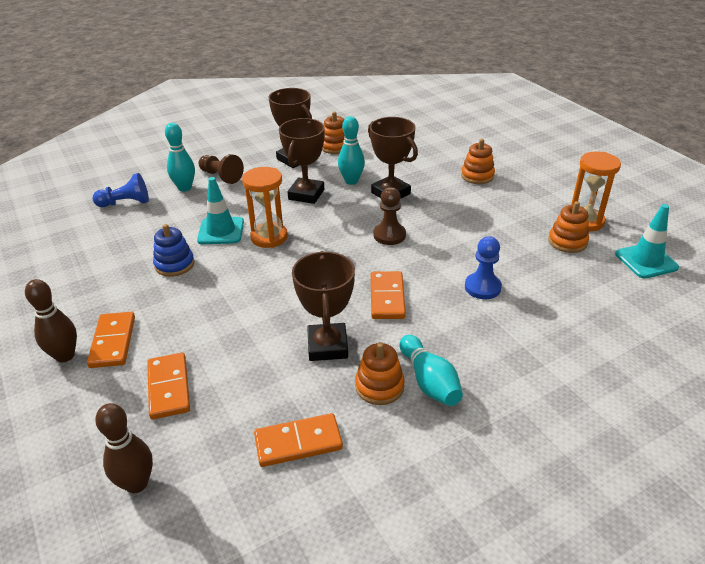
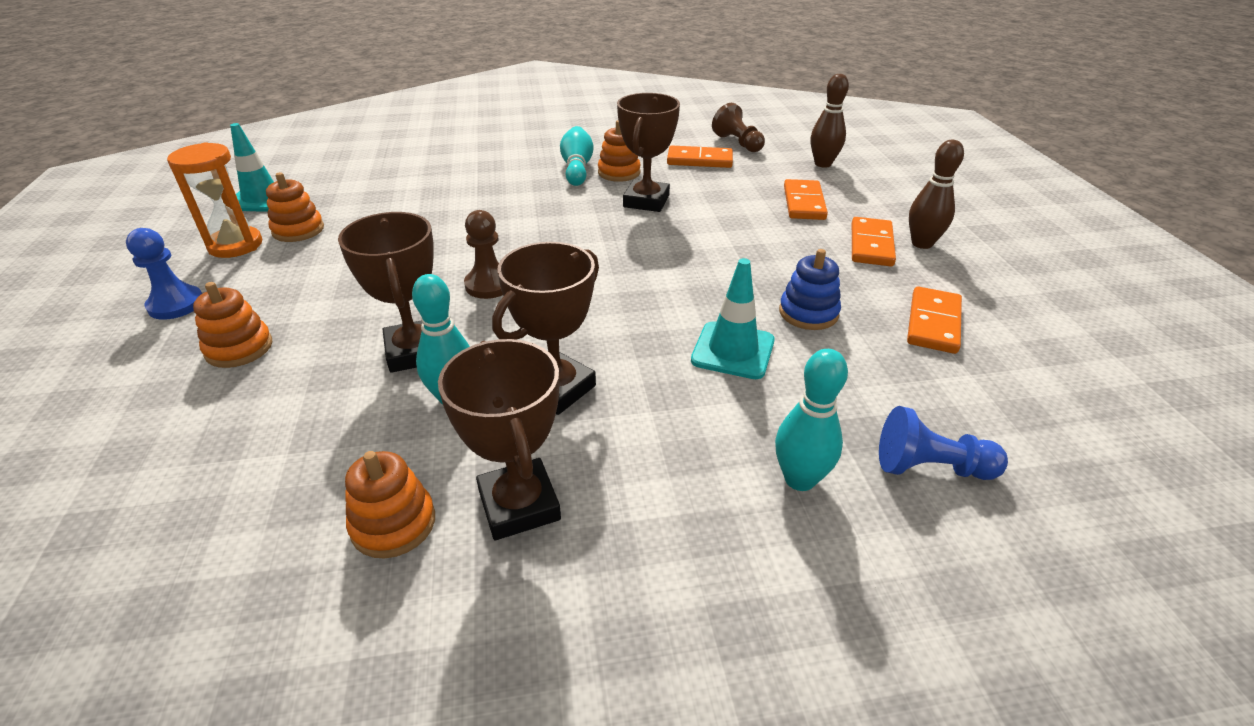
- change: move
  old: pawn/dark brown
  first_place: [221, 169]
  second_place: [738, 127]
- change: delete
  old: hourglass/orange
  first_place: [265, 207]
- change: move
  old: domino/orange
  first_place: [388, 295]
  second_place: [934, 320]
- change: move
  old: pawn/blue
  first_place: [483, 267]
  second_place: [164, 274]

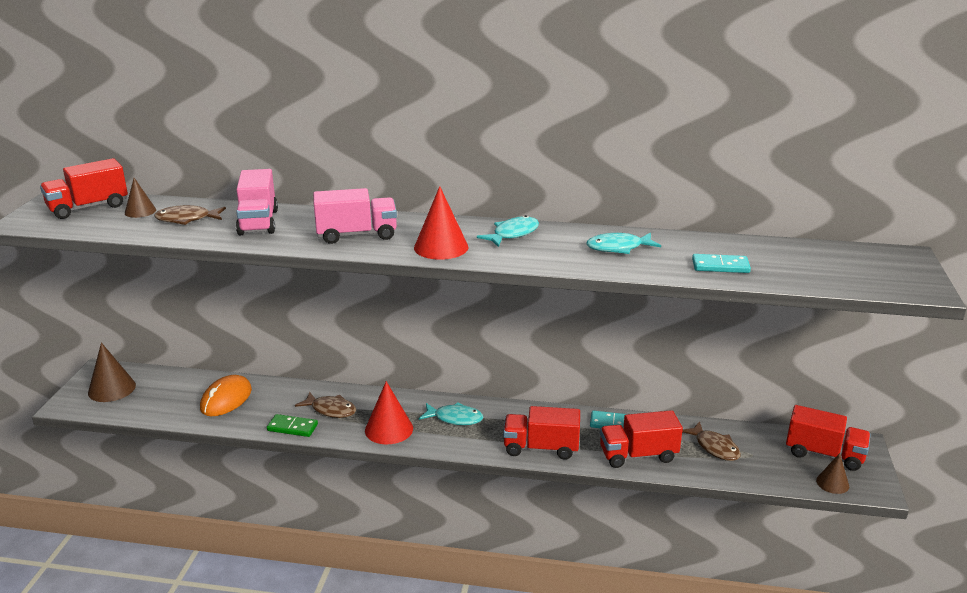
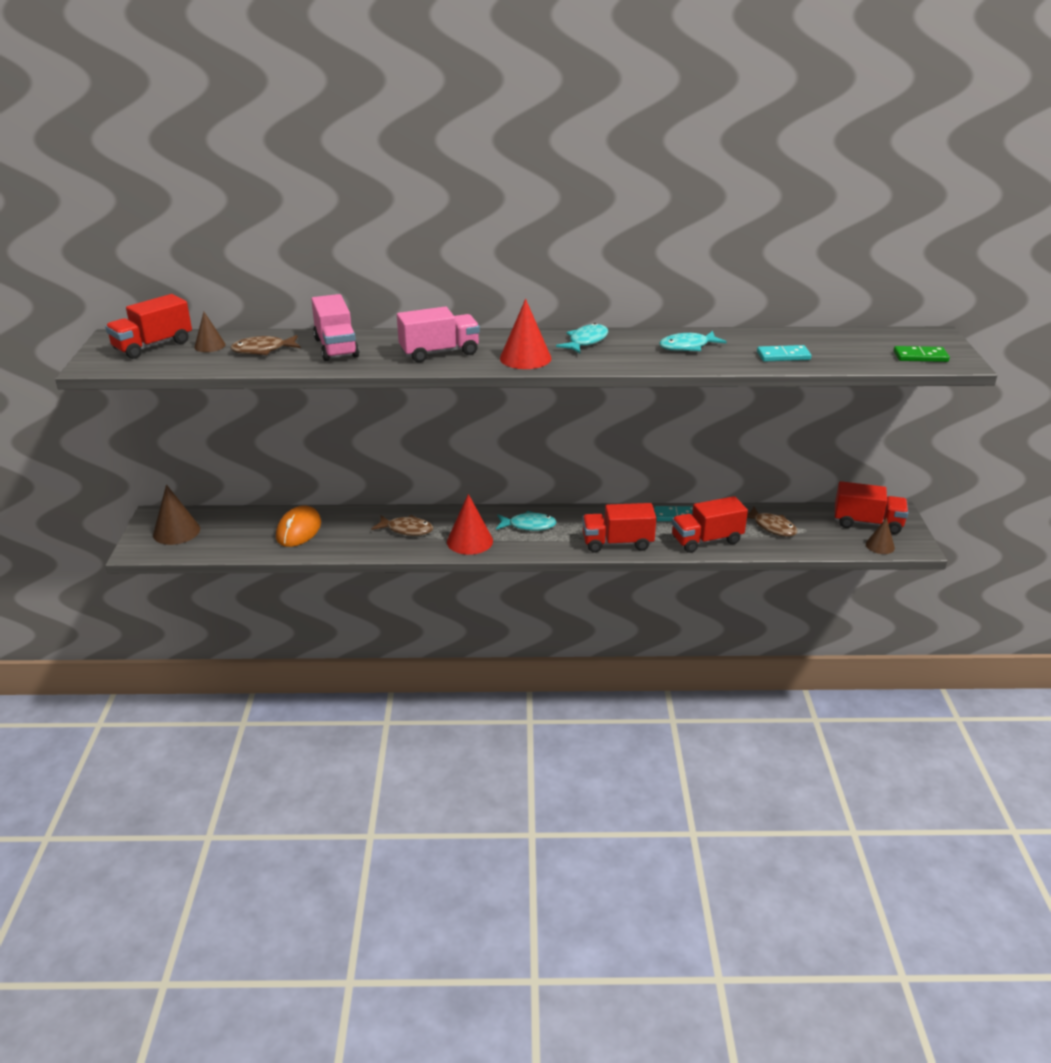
- change: move
  old: domino/leaf-green
  first_place: [292, 425]
  second_place: [922, 354]

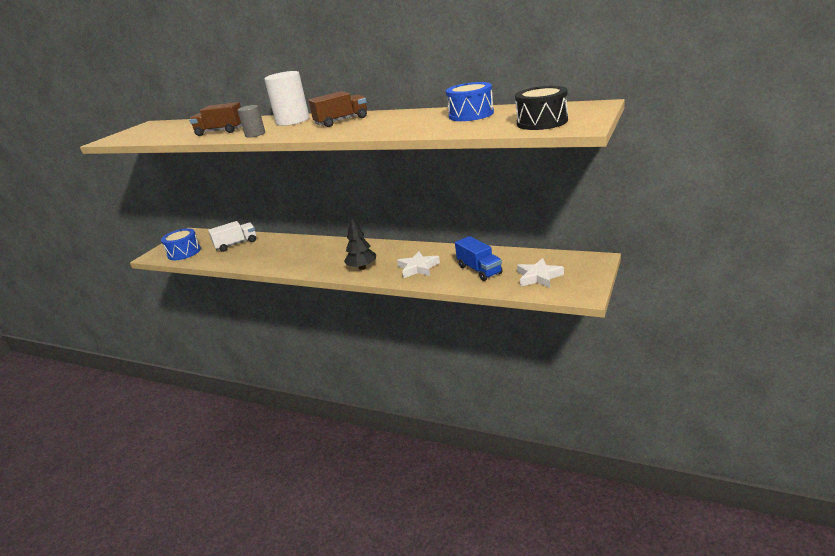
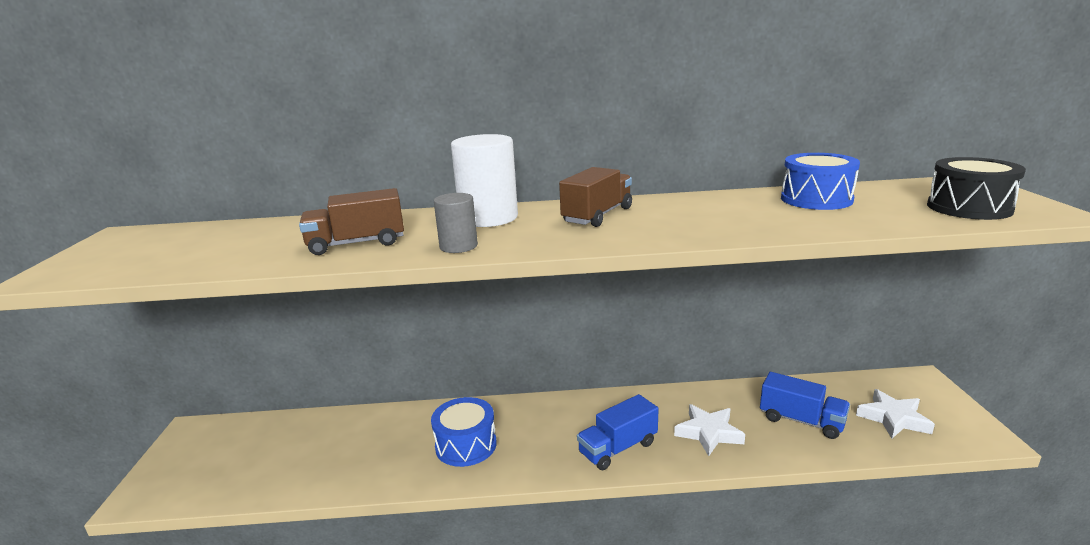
- change: move
  old: snare drum/blue
  first_place: [181, 244]
  second_place: [464, 432]
- change: delete
  old: truck/snow-white
  first_place: [232, 236]
- change: replace
  old: tree/ebony
  new: truck/blue
  first_place: [360, 243]
  second_place: [618, 432]

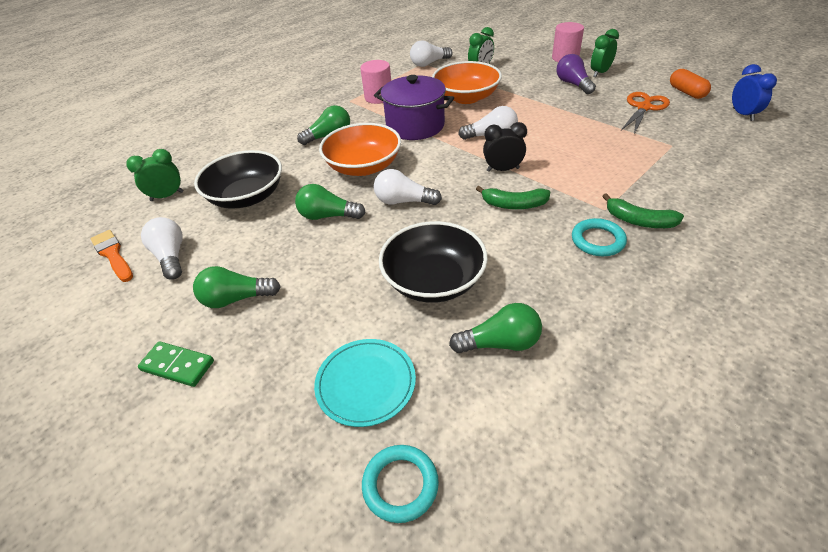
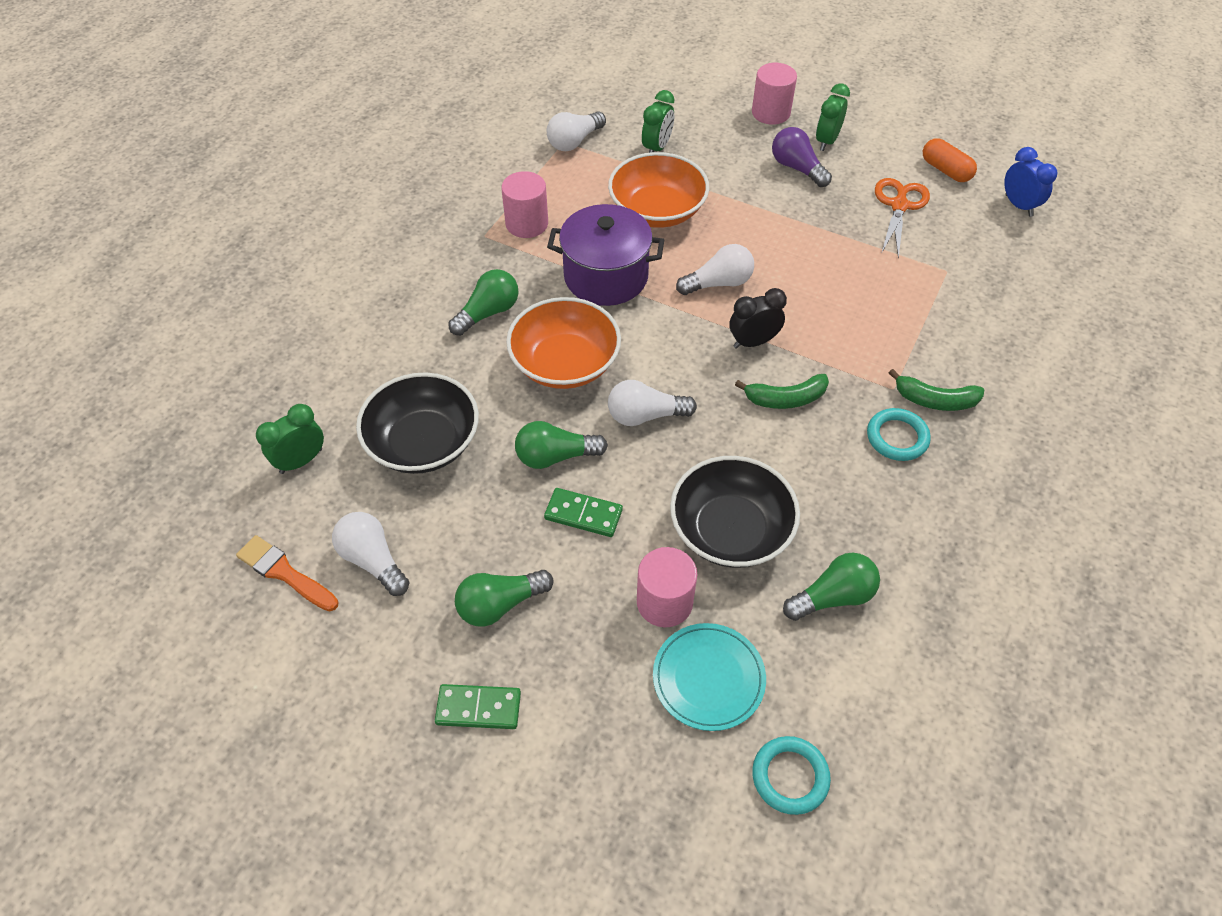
- change: insert
  new: domino/leaf-green
  second_place: [583, 512]
- change: insert
  new: solid cylinder/pink
  second_place: [667, 587]

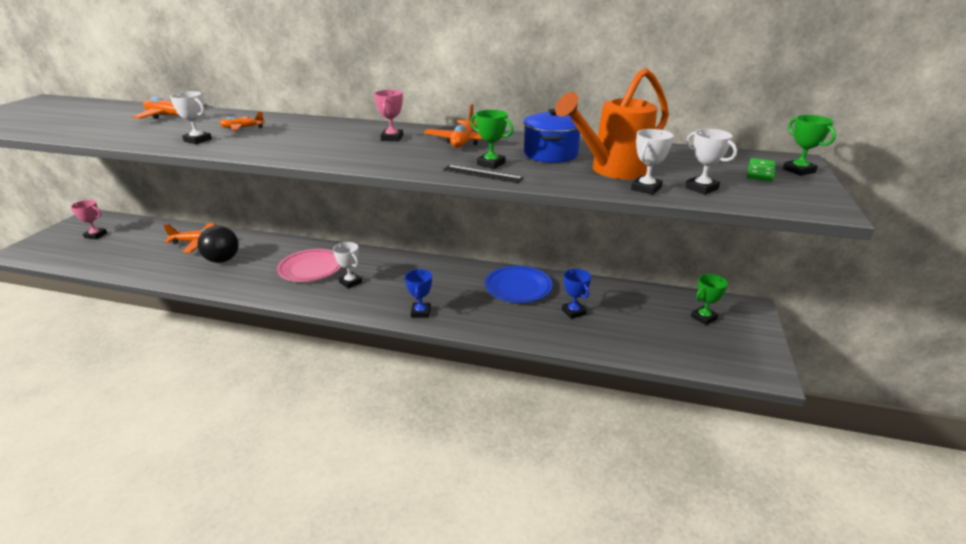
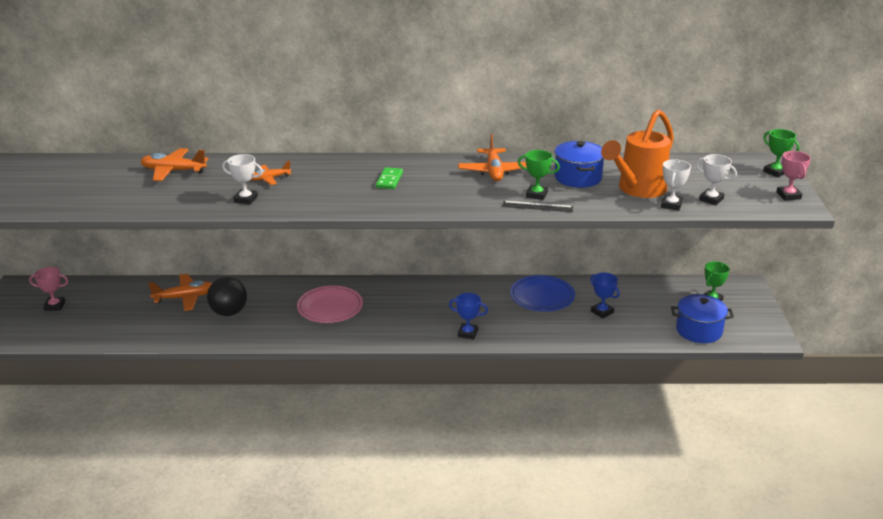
- change: delete
  old: trophy/snow-white
  first_place: [347, 265]
- change: move
  old: trophy/pink
  first_place: [388, 115]
  second_place: [793, 176]
- change: rotate
  old: trophy/blue
  first_place: [418, 293]
  second_place: [468, 316]
  degrees: -60
- change: move
  old: domino/leaf-green
  first_place: [761, 170]
  second_place: [389, 178]
- change: insert
  new: cooking pot/blue
  second_place: [702, 318]

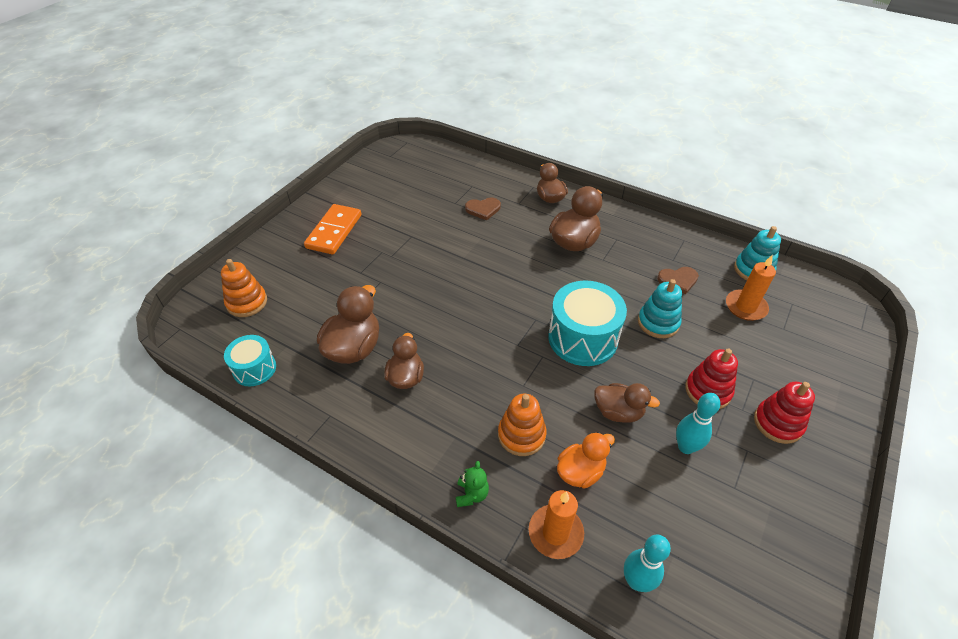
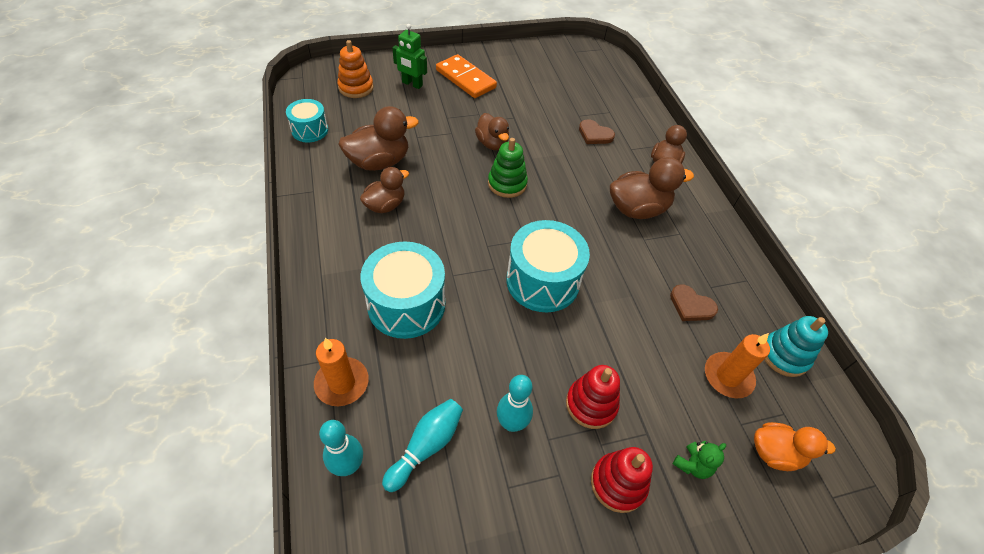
- change: rotate
  old: domino/orange
  first_place: [332, 229]
  second_place: [466, 76]
  degrees: 75
- change: move
  old: teddy/leaf-green
  first_place: [472, 484]
  second_place: [699, 460]
- change: replace
  old: stacking toy/orange
  new: snare drum/aqua
  first_place: [522, 425]
  second_place: [403, 290]
- change: move
  old: toy duck/orange
  first_place: [586, 460]
  second_place: [795, 446]
- change: move
  old: toy duck/dark brown
  first_place: [627, 403]
  second_place: [492, 131]
- change: delete
  old: stacking toy/aqua
  first_place: [660, 308]
- change: insert
  new: bowling pin/aqua
  second_place: [422, 445]
- change: insert
  new: robot/leaf-green
  second_place: [409, 56]
- change: insert
  new: stacking toy/leaf-green
  second_place: [508, 168]

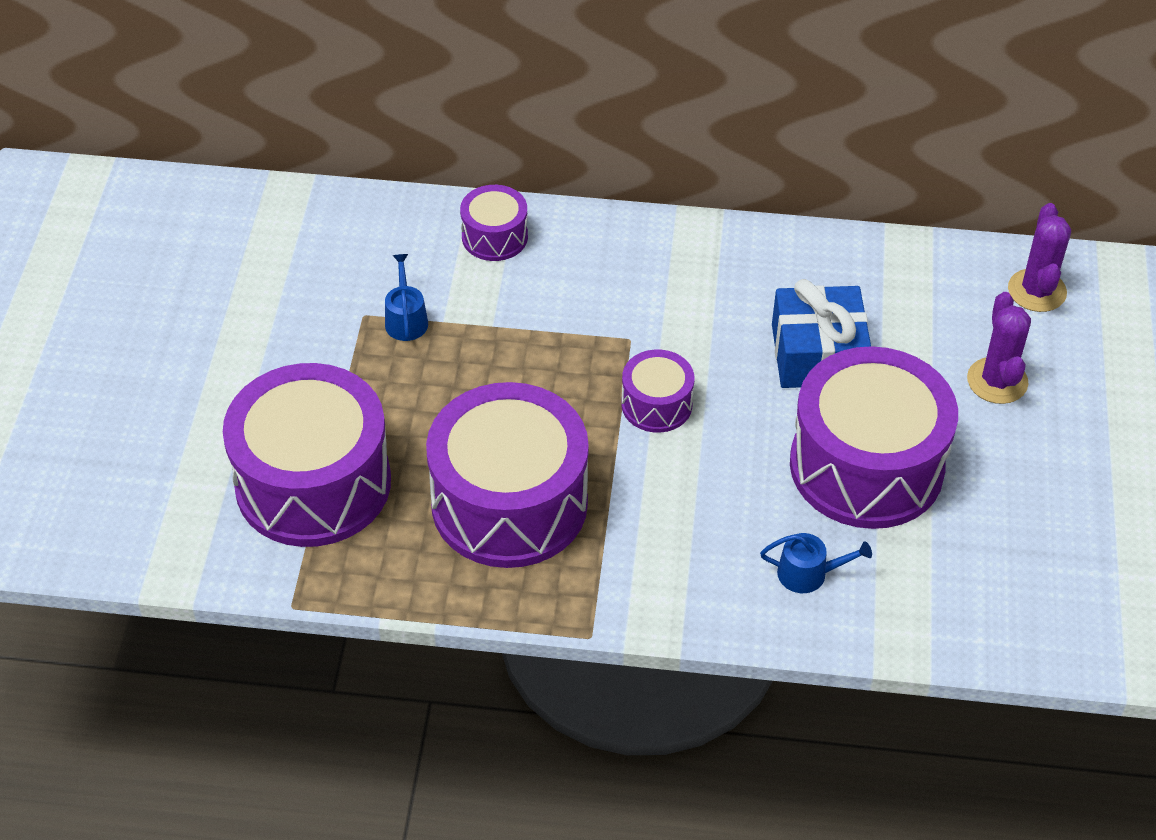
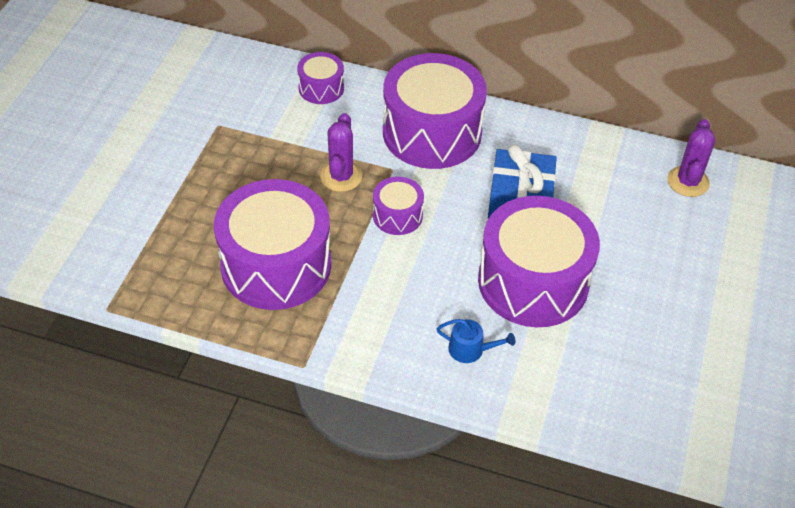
- change: move
  old: snare drum/purple
  first_place: [307, 455]
  second_place: [435, 111]
- change: delete
  old: sprinkling can/blue
  first_place: [406, 297]
- change: move
  old: saguaro cactus/purple
  first_place: [999, 348]
  second_place: [341, 152]

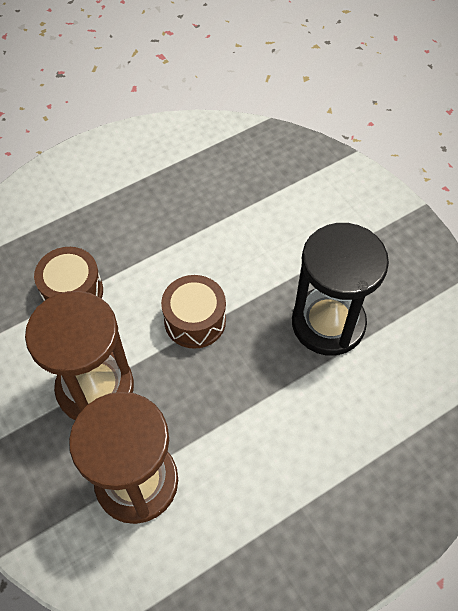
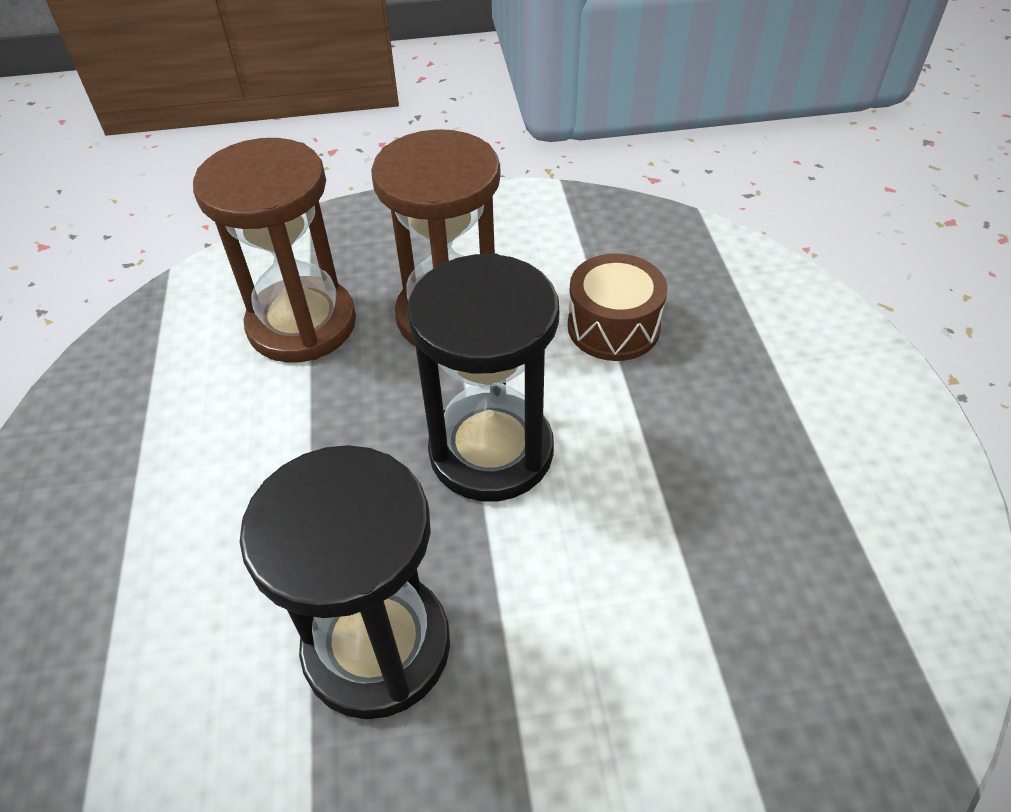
- change: replace
  old: snare drum/dark brown
  new: hourglass/ebony
  first_place: [193, 312]
  second_place: [483, 377]

